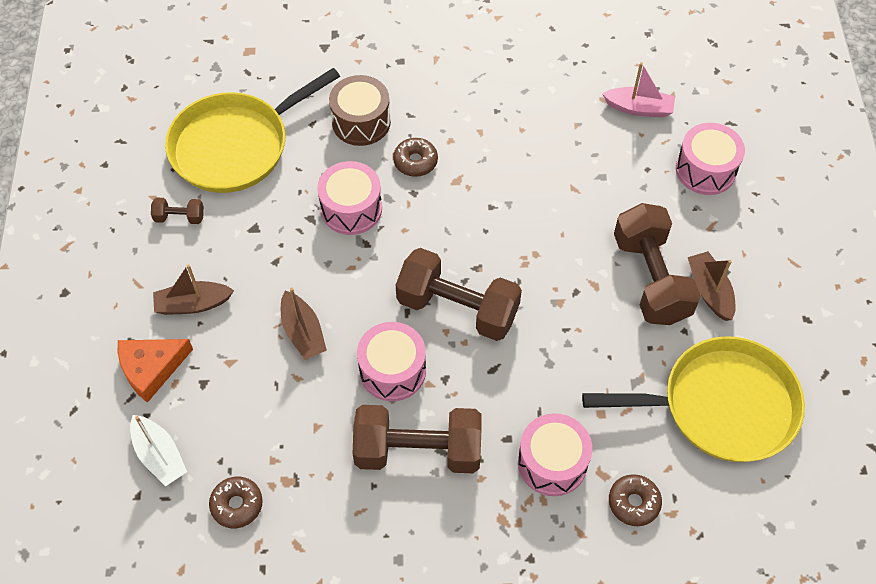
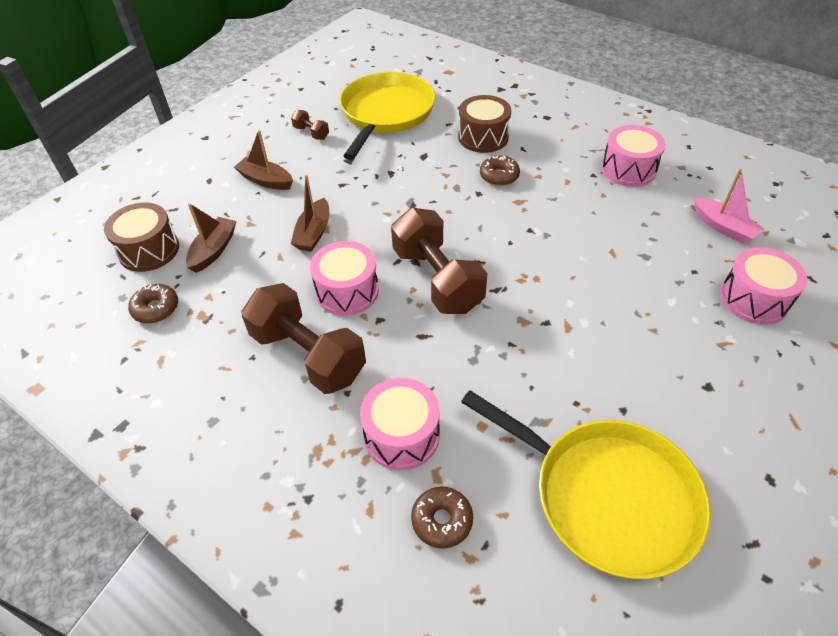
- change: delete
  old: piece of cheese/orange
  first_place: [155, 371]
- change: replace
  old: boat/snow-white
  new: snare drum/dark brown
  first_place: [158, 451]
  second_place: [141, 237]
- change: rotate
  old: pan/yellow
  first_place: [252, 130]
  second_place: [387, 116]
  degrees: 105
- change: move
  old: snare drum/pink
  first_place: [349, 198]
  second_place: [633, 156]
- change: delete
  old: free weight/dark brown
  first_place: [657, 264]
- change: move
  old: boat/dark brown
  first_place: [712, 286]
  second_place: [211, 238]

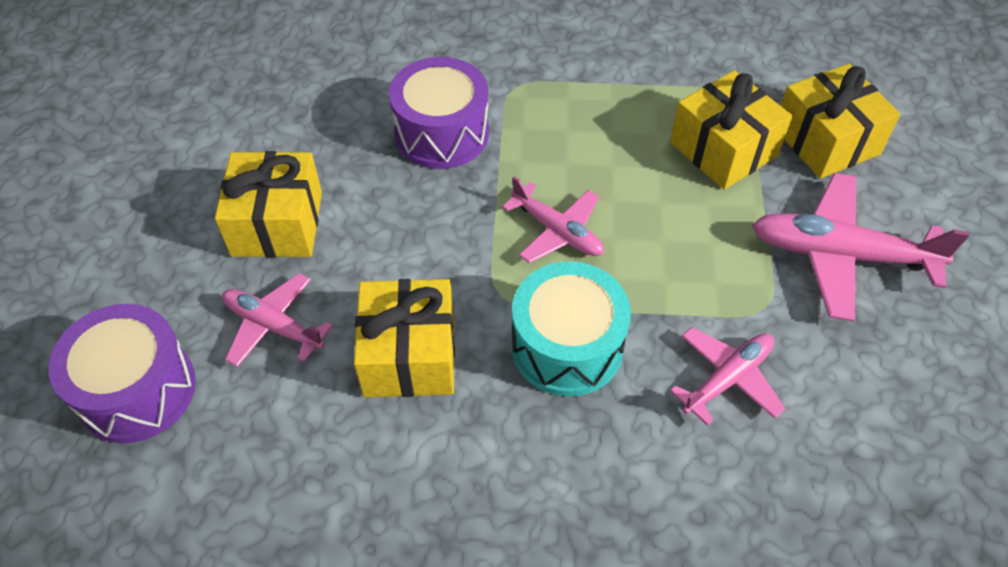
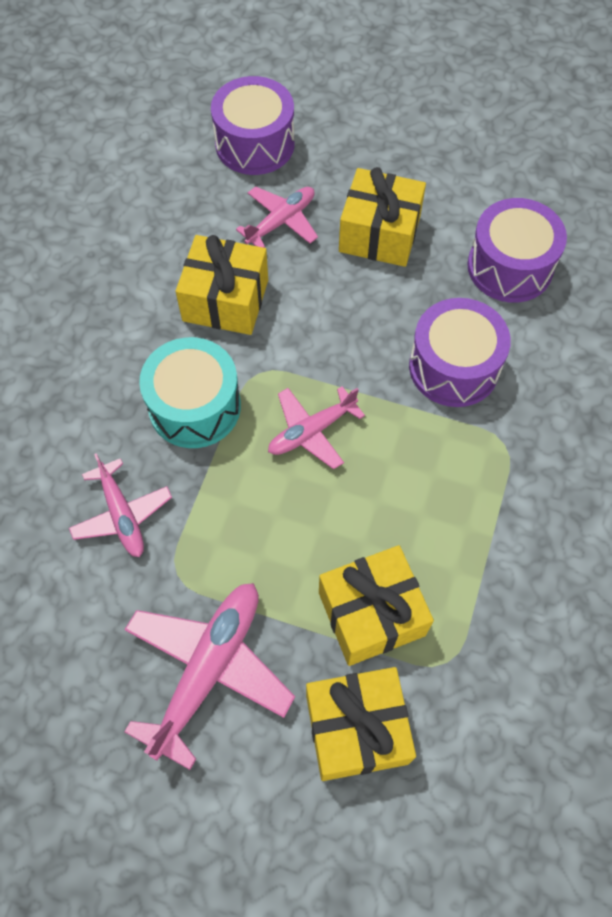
- change: insert
  new: snare drum/purple
  second_place: [517, 250]

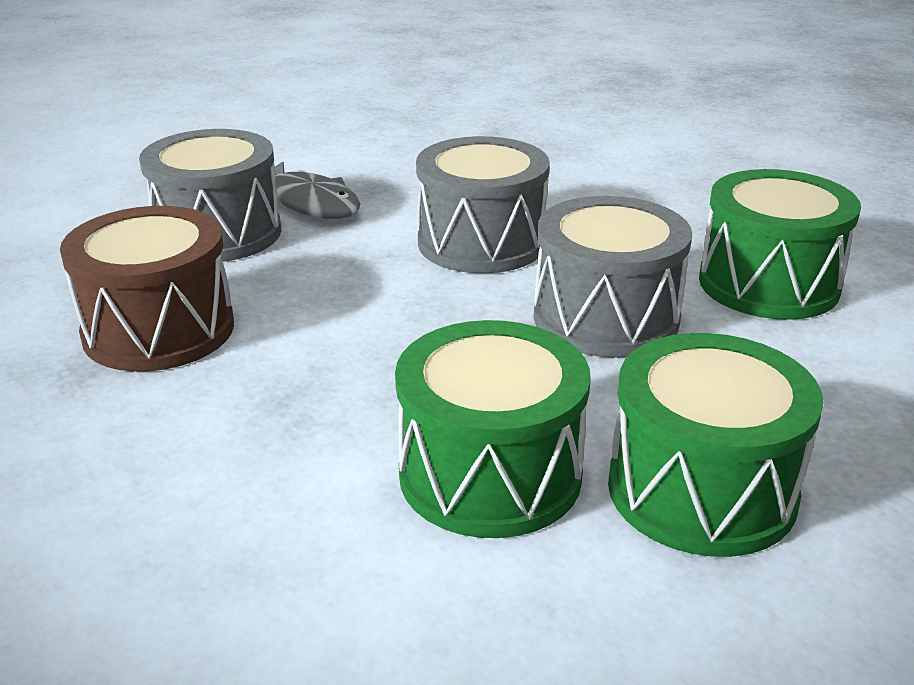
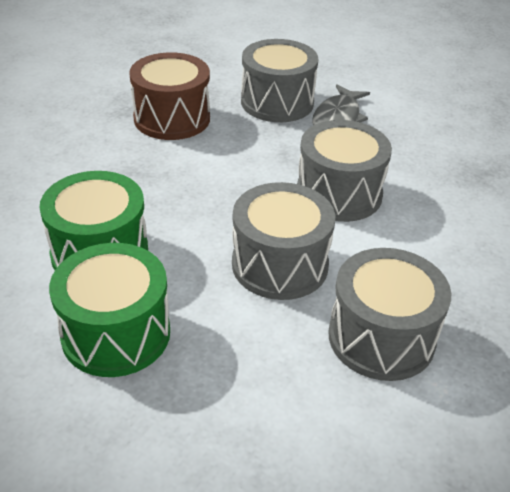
- change: recolor
  old: snare drum/leaf-green
  new: snare drum/gray
  first_place: [780, 244]
  second_place: [390, 314]

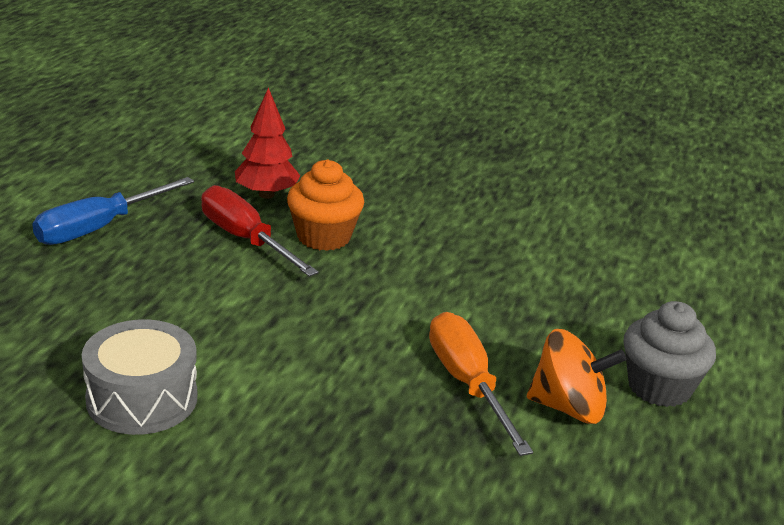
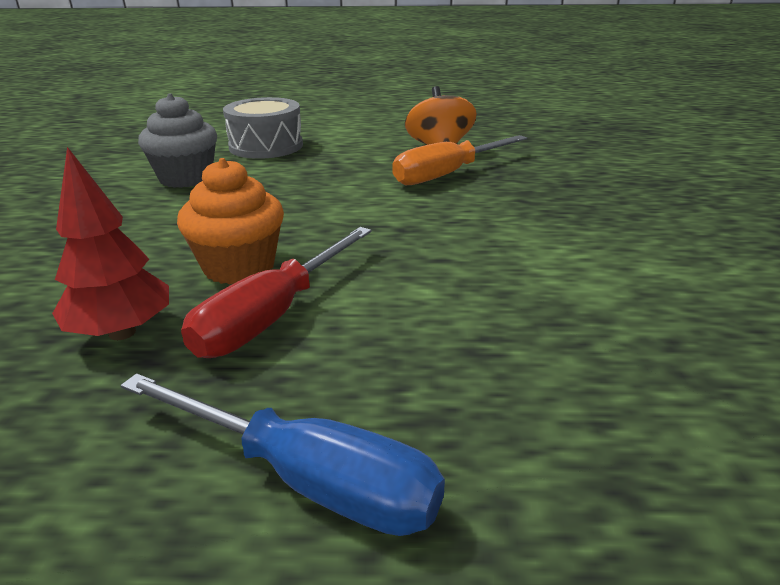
- change: move
  old: snare drum/gray
  first_place: [139, 377]
  second_place: [263, 128]
- change: move
  old: muffin/gray
  first_place: [669, 354]
  second_place: [177, 140]

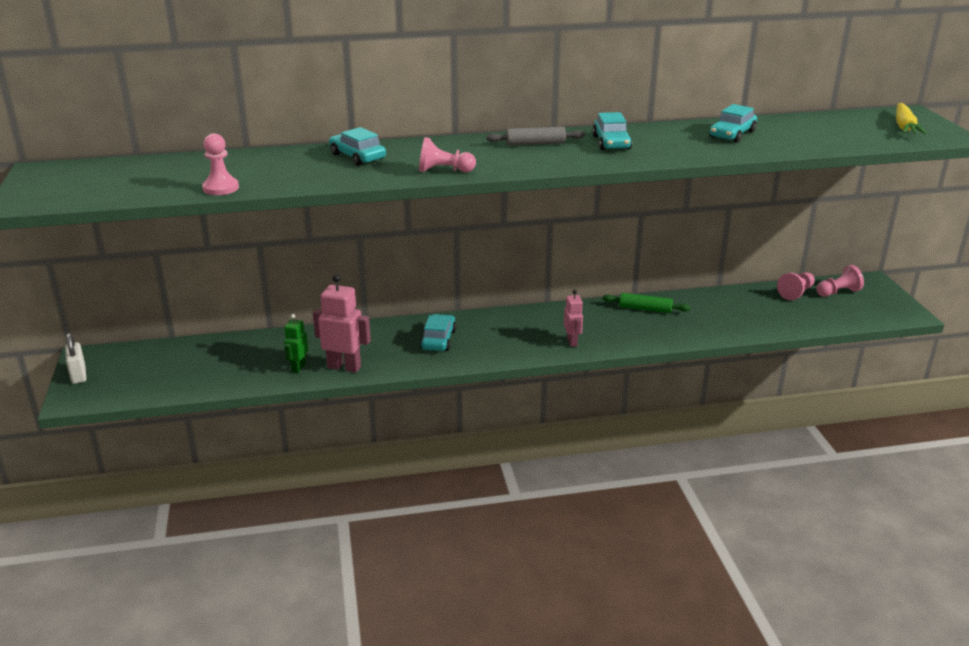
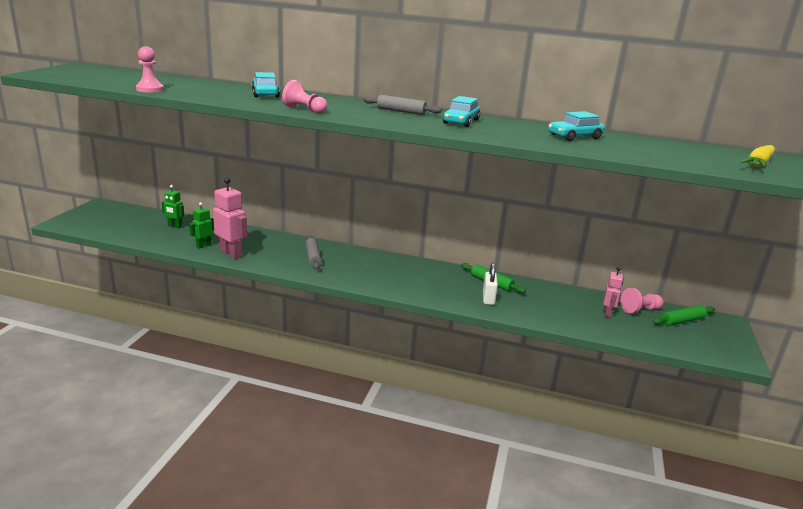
- change: move
  old: padlock/snow-white
  first_place: [75, 358]
  second_place: [490, 284]
- change: replace
  old: toy car/aqua
  new: pastry roller/gray
  first_place: [438, 332]
  second_place: [314, 252]
- change: move
  old: robot/pink
  first_place: [573, 318]
  second_place: [613, 292]
- change: replace
  old: pawn/pink
  new: pastry roller/leaf-green
  first_place: [840, 281]
  second_place: [683, 315]
- change: insert
  new: robot/leaf-green
  second_place: [172, 207]

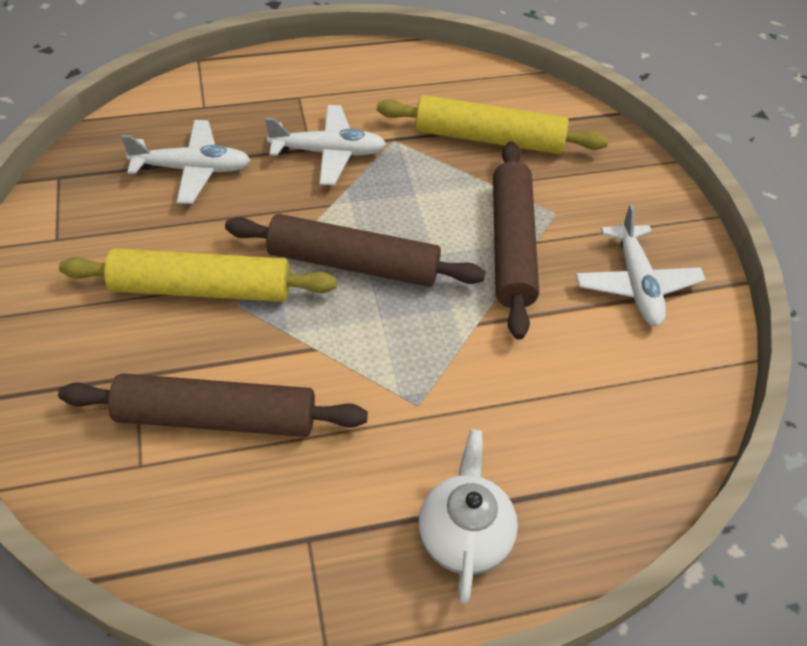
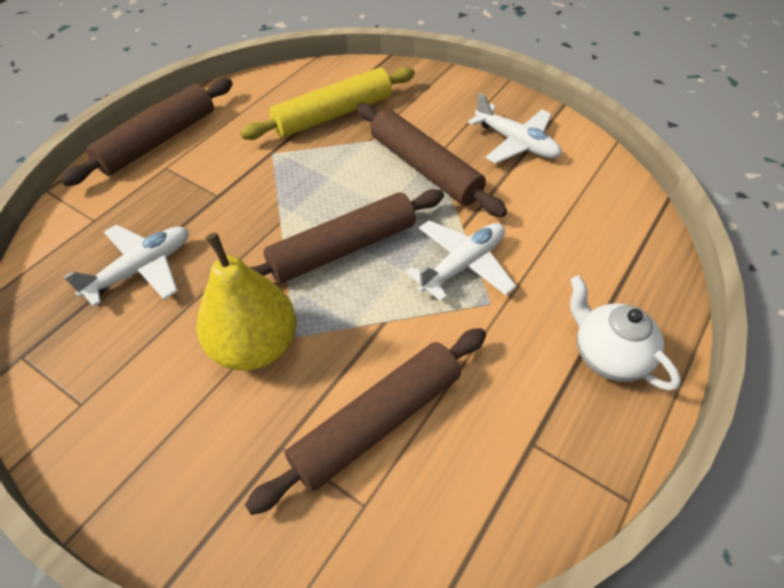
- change: replace
  old: pastry roller/yellow
  new: toy pear/yellow
  first_place: [198, 275]
  second_place: [246, 302]
- change: move
  old: toy plane/snow-white
  first_place: [325, 145]
  second_place: [461, 261]
- change: insert
  new: pastry roller/dark brown
  second_place: [146, 132]

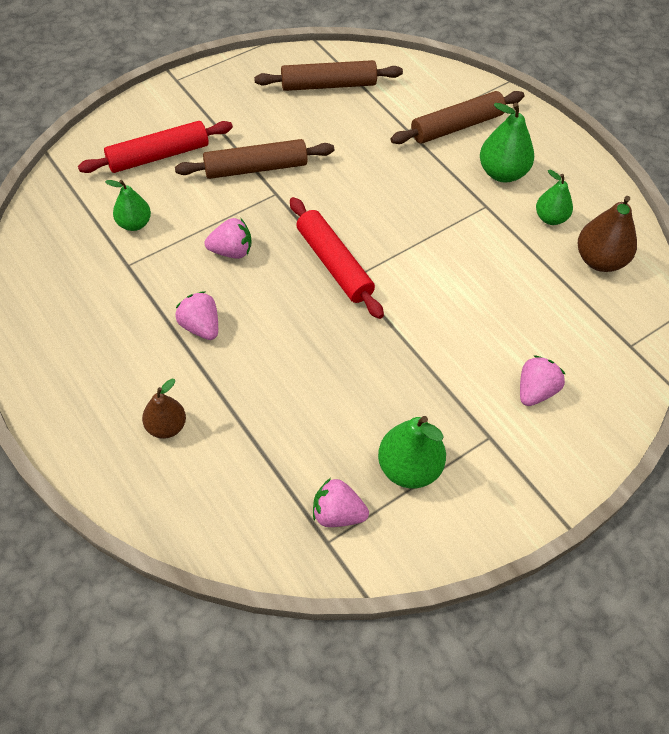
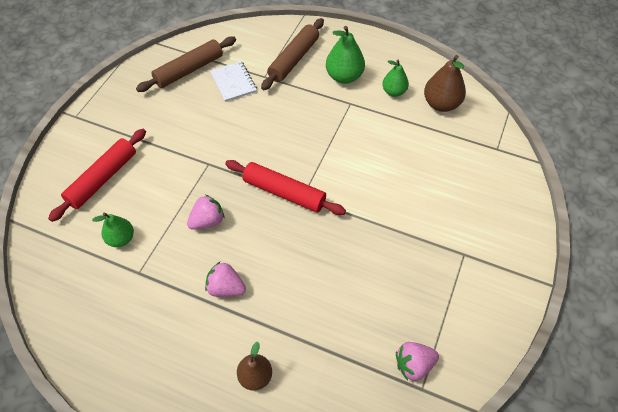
- change: delete
  old: pastry roller/dark brown
  first_place: [254, 159]
- change: delete
  old: toy pear/leaf-green
  first_place: [412, 452]
- change: delete
  old: strawberry/pink
  first_place: [542, 381]
- change: insert
  new: notebook/snow-white
  second_place: [233, 81]

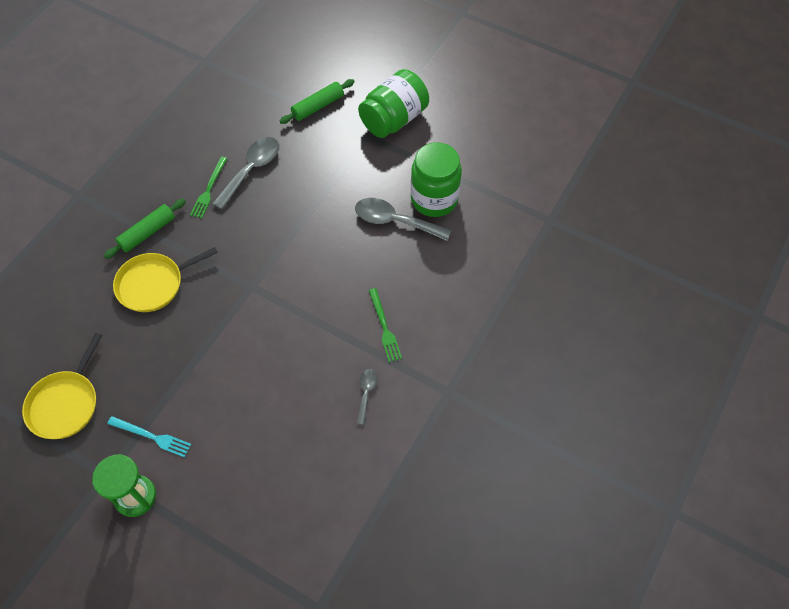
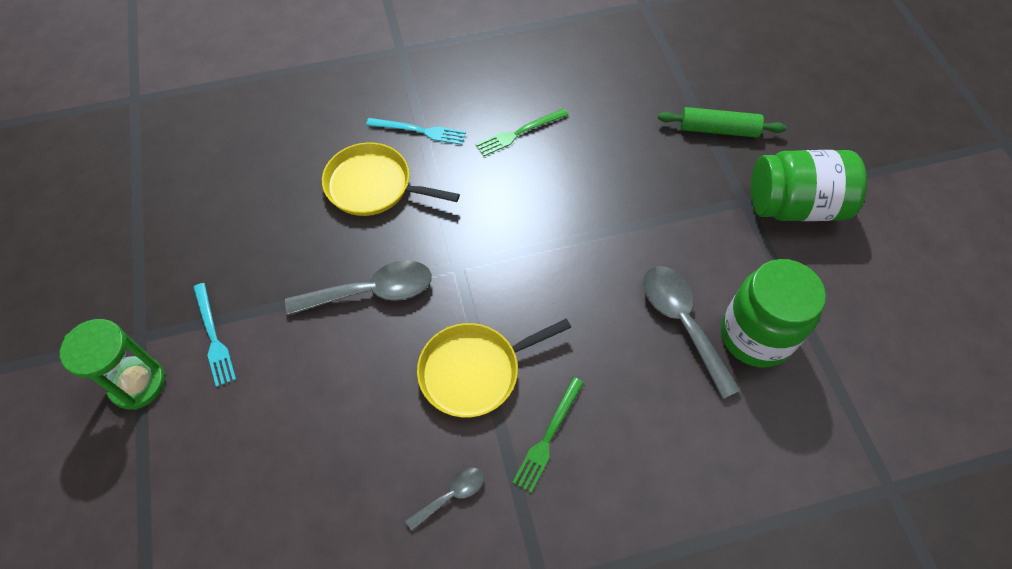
- change: move
  old: pan/yellow
  first_place: [62, 386]
  second_place: [494, 368]
- change: replace
  old: pastry roller/leaf-green
  new: dinner fork/aqua
  first_place: [145, 229]
  second_place: [416, 131]
- change: move
  old: spoon/gray
  first_place: [245, 173]
  second_place: [358, 288]

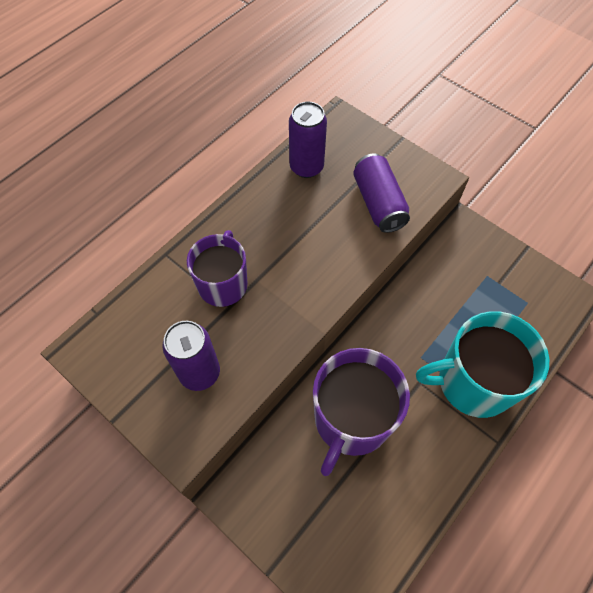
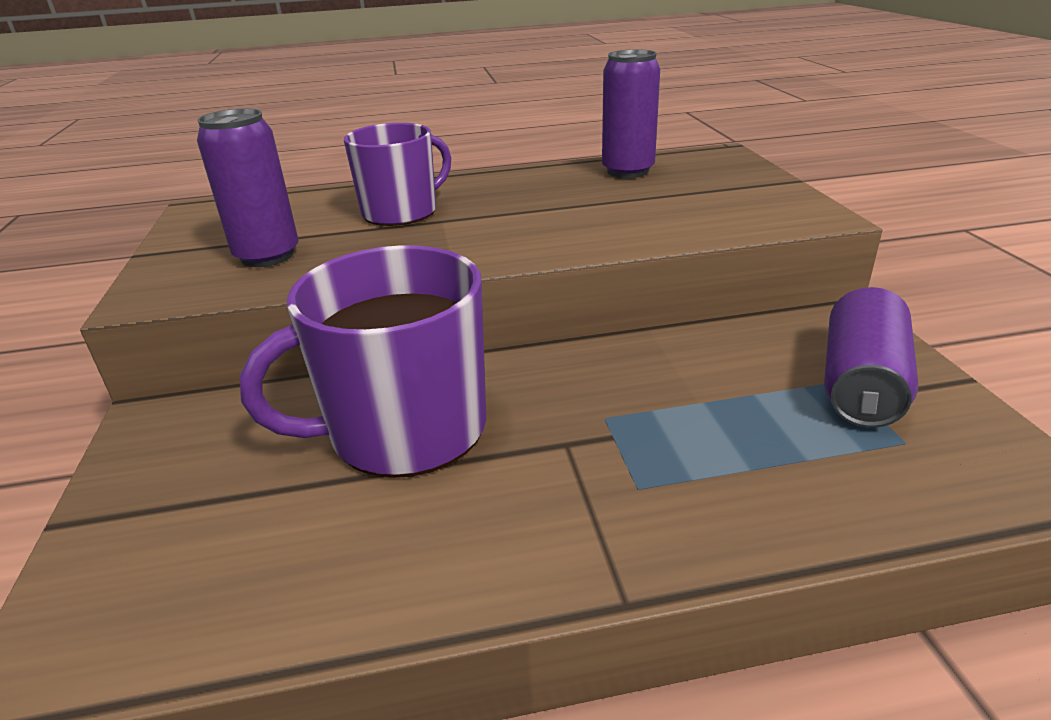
- change: move
  old: can/purple
  first_place: [381, 193]
  second_place: [871, 357]
- change: delete
  old: mug/aqua
  first_place: [482, 364]

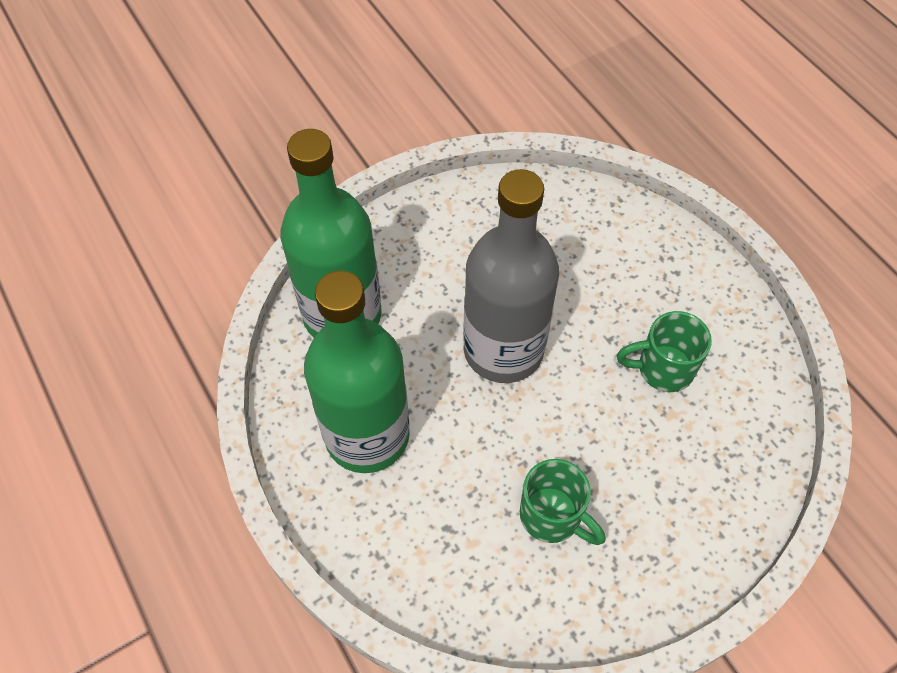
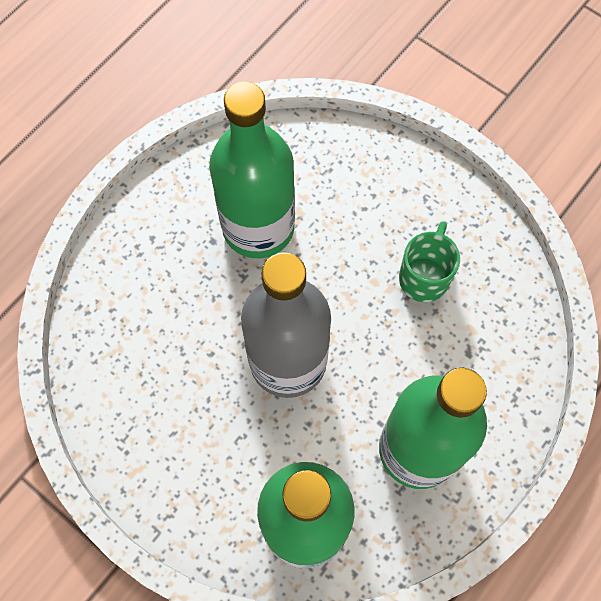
- change: replace
  old: mug/leaf-green
  new: drink bottle/leaf-green
  first_place: [664, 351]
  second_place: [252, 169]

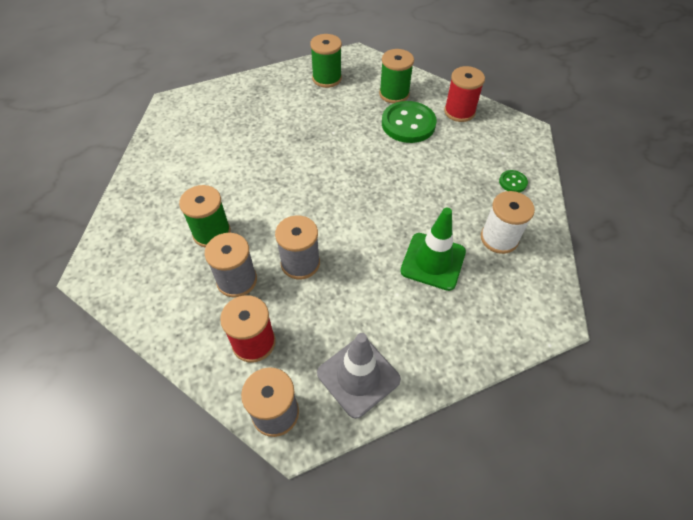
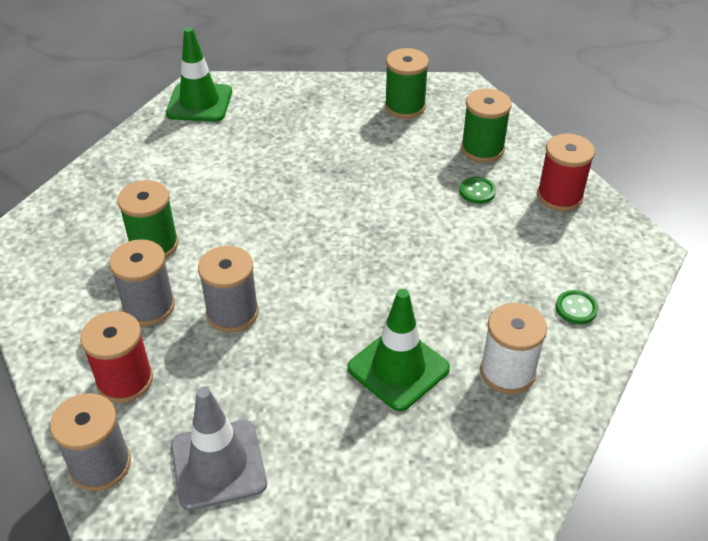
- change: resize
  old: button/leaf-green
  first_place: [409, 122]
  second_place: [477, 190]
  factor: 0.46
- change: insert
  new: traffic cone/leaf-green
  second_place: [199, 74]

